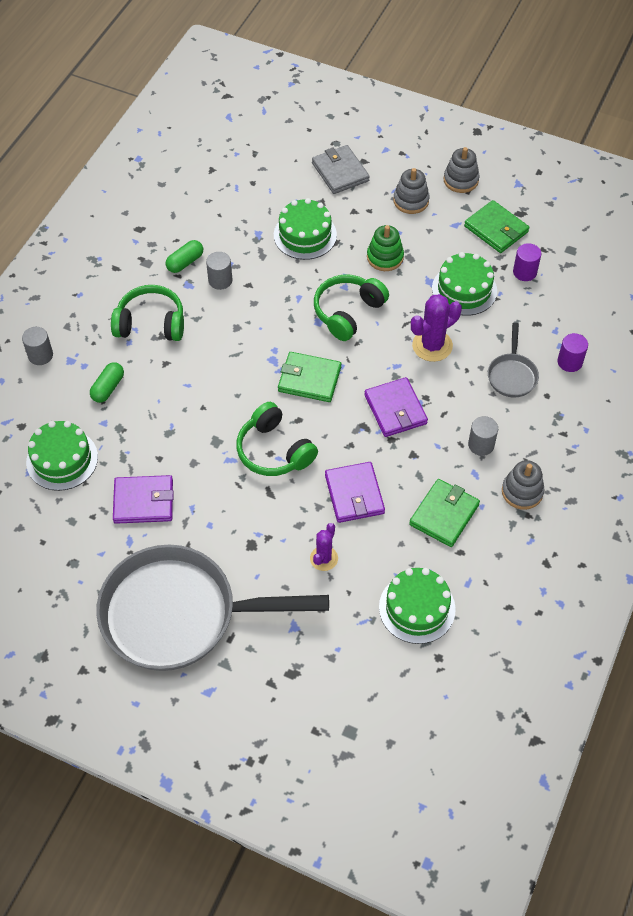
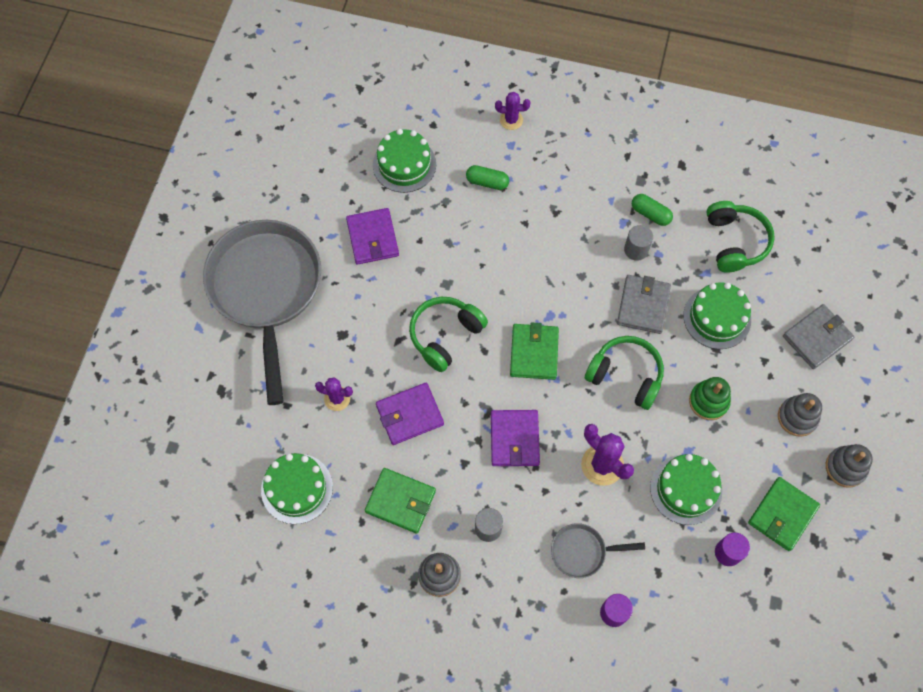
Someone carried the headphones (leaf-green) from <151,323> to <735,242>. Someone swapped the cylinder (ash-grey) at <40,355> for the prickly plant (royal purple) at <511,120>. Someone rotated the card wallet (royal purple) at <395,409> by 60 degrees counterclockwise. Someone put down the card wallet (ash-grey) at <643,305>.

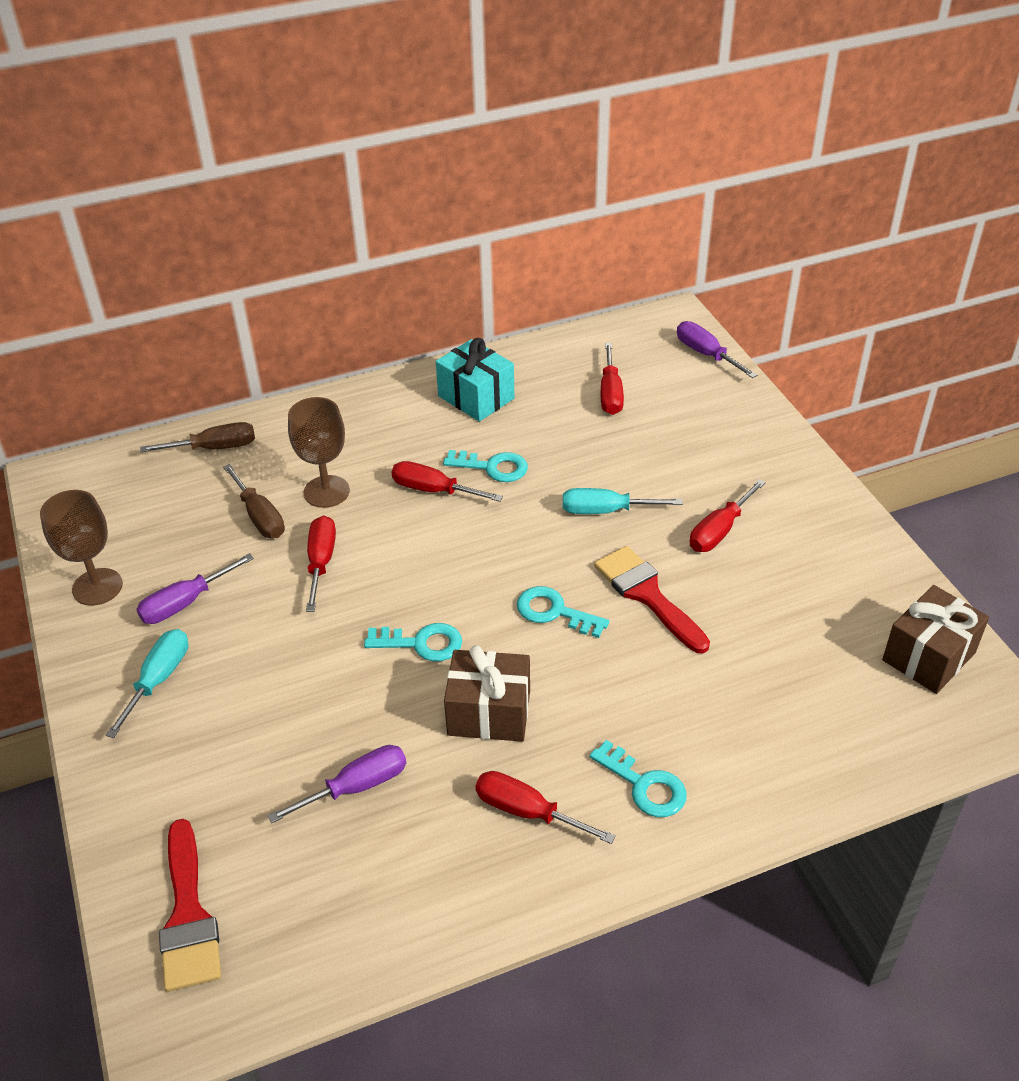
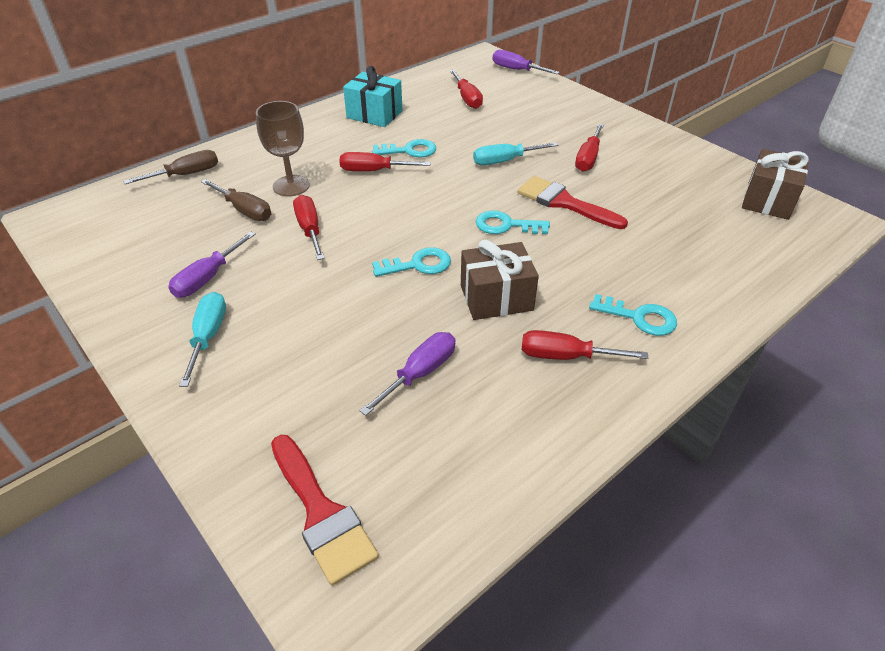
Someone took away the goblet (brown) at <97,587>.

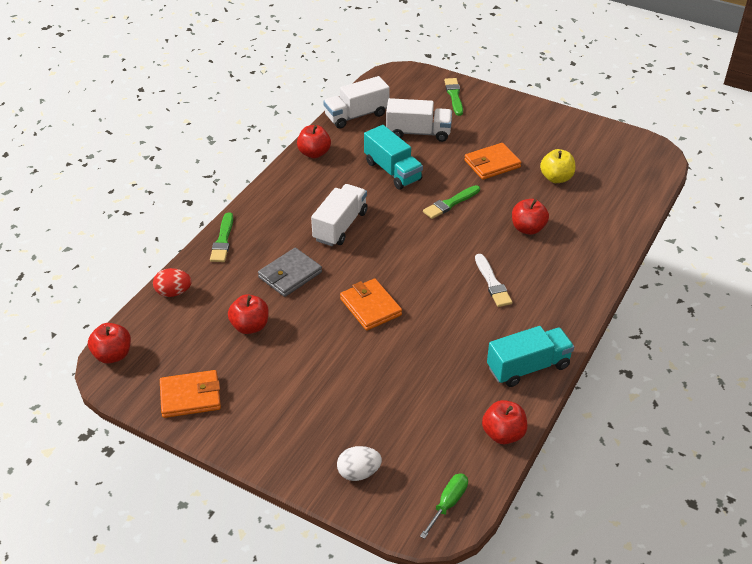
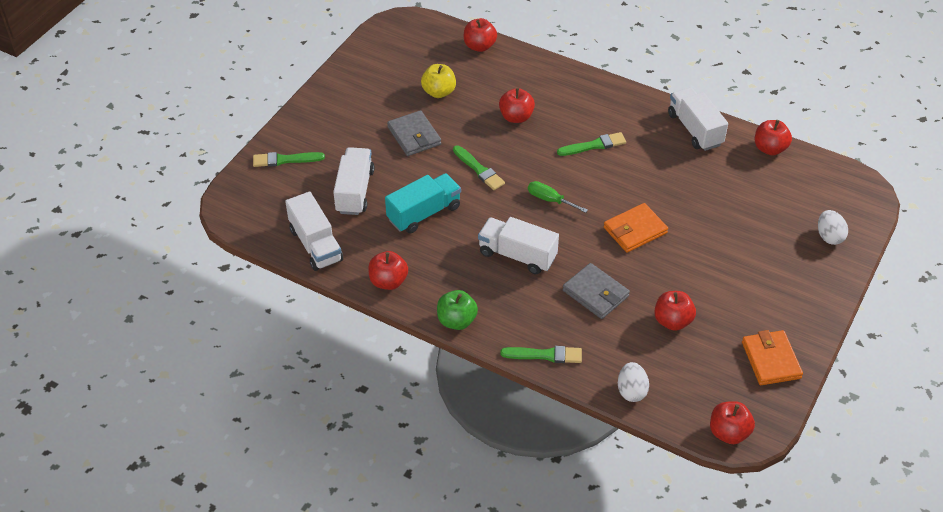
Someone repainted the card wallet (orange-coloured) at <492,164>, which became the card wallet (ash-grey) at <414,136>. Someone repainted the brush (white) at <492,283>, which became the brush (leaf-green) at <594,145>. Someone repainted the egg (crimson) at <173,292>, which became the egg (white) at <631,391>. Someone repainted the toy truck (teal) at <528,367>, which became the toy truck (white) at <695,129>. Someone carried the hand screwdriver (leaf-green) from <448,503> to <550,200>. Someone put down the toy apple (crimson) at <479,46>. Someone put down the toy apple (leaf-green) at <456,321>.

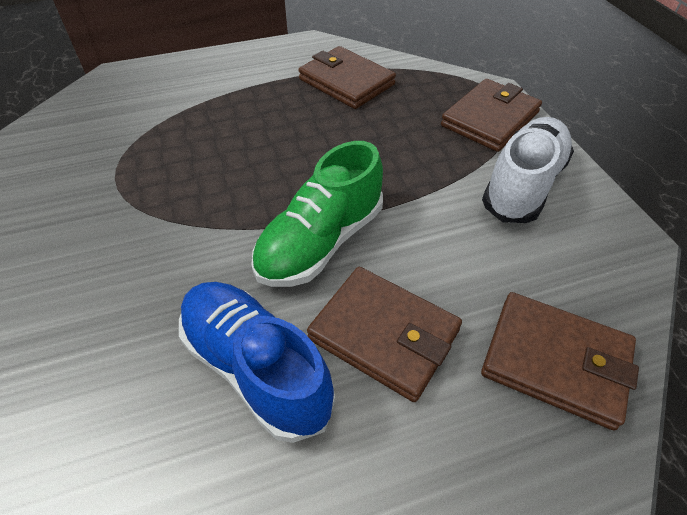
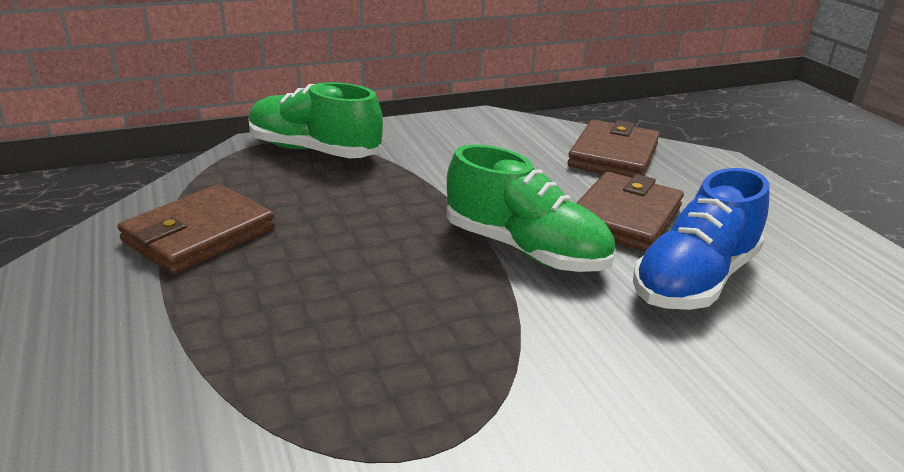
Someone swapped the card wallet (brown) at <490,119> for the sneaker (leaf-green) at <314,151>. Someone took away the sneaker (white) at <523,185>.

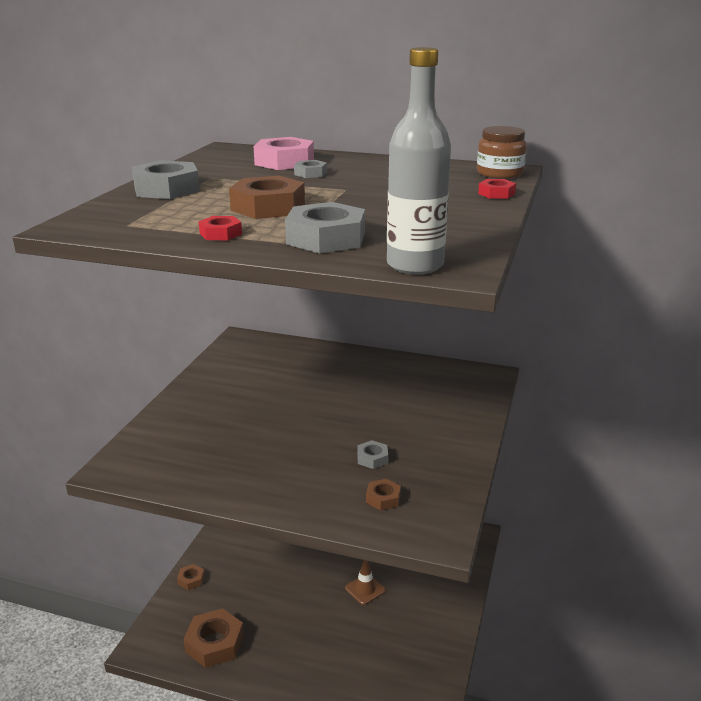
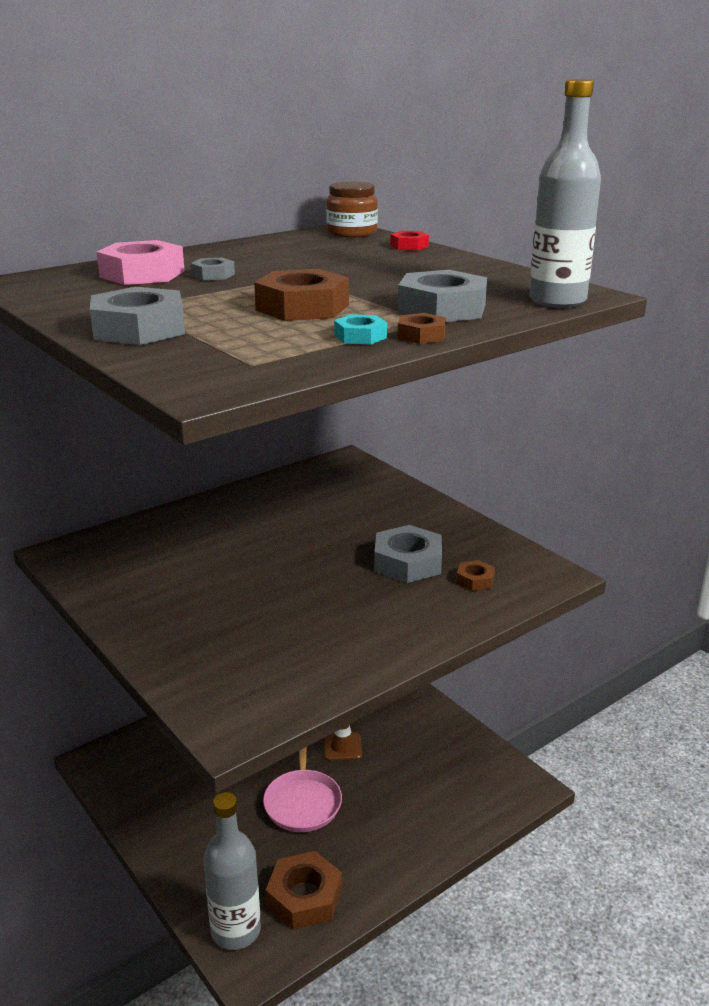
Someone repainted the hex nut (crimson) at <220,234>, which became the hex nut (teal) at <360,336>. Someone scaled the hex nut (ash-grey) at <372,458> by 1.95. Someone carried the hex nut (brown) from <191,580> to <421,335>. Someone put down the frying pan (rose-pink) at <303,802>. Someone put down the drink bottle (ash-grey) at <236,930>.

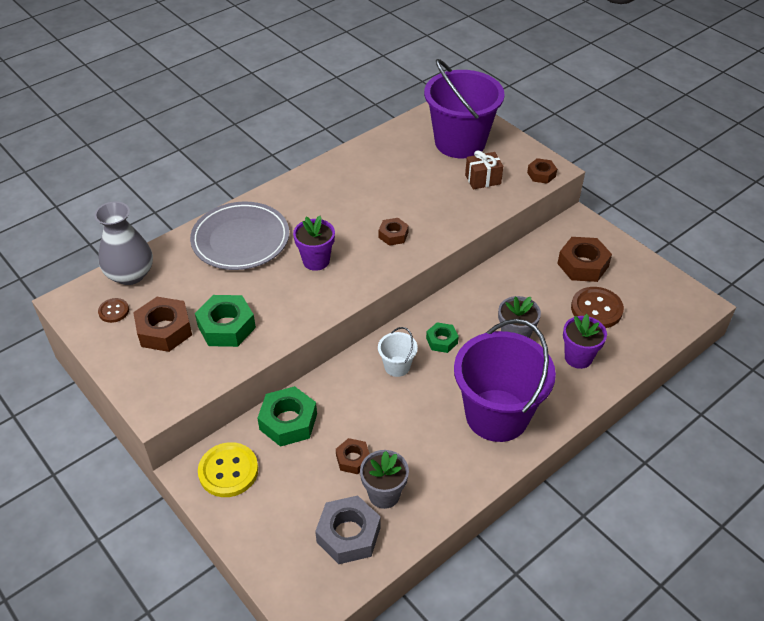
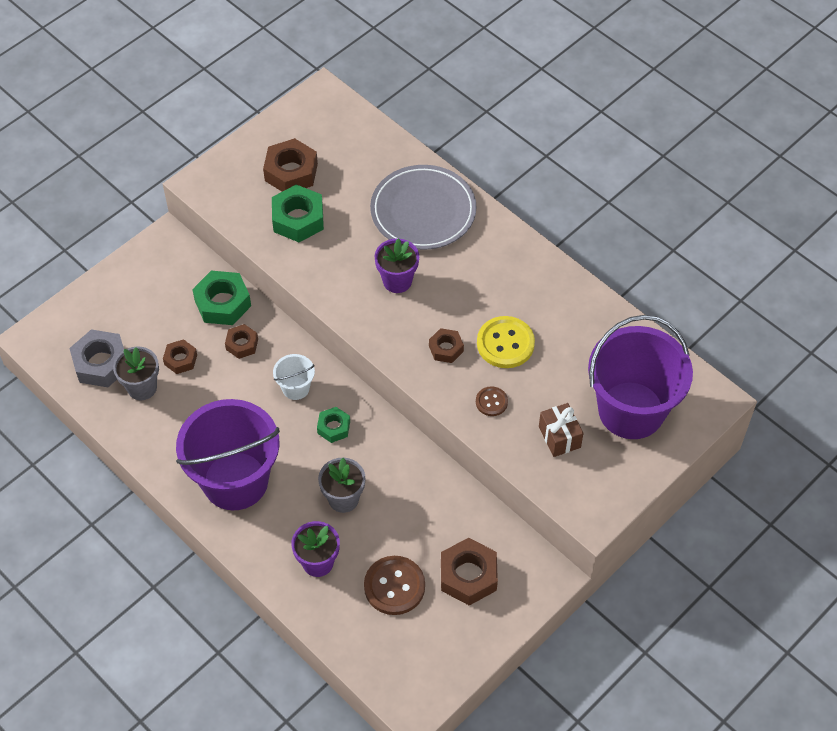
Someone carried the hex nut (brown) from <541,174> to <242,344>. Someone took away the tall vase (ash-grey) at <130,274>. Someone carried the shirt button (brown) from <114,311> to <491,402>. Someone carried the shirt button (yellow) from <228,471> to <505,343>.

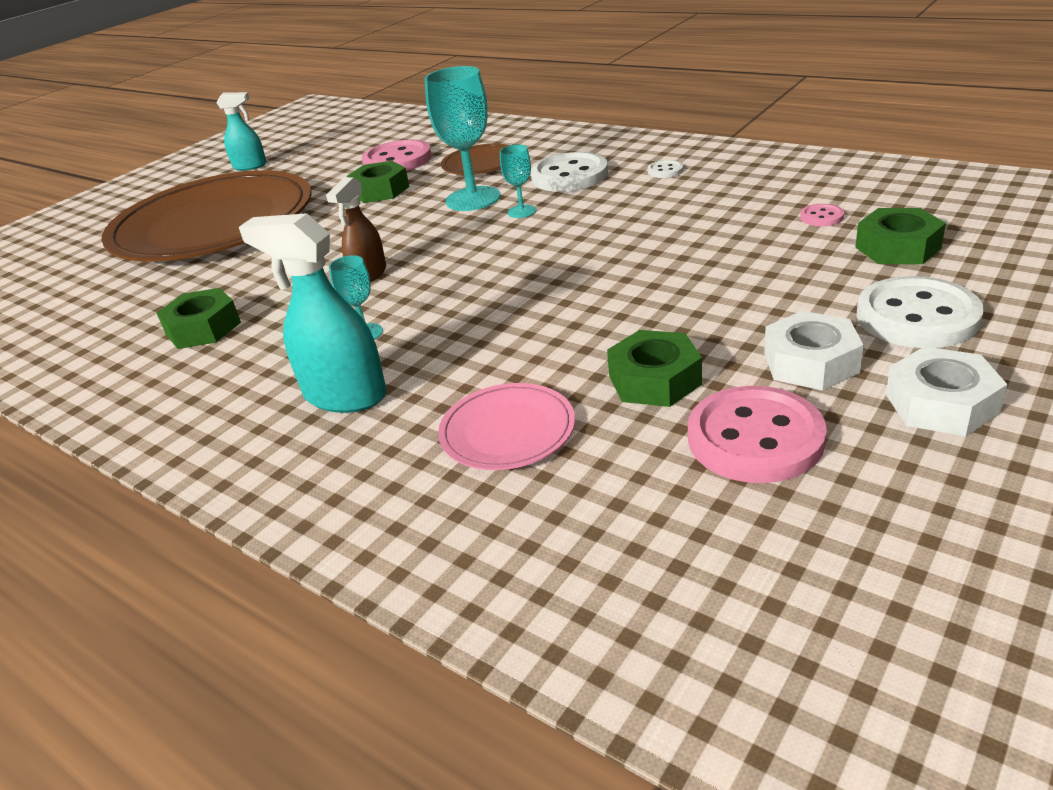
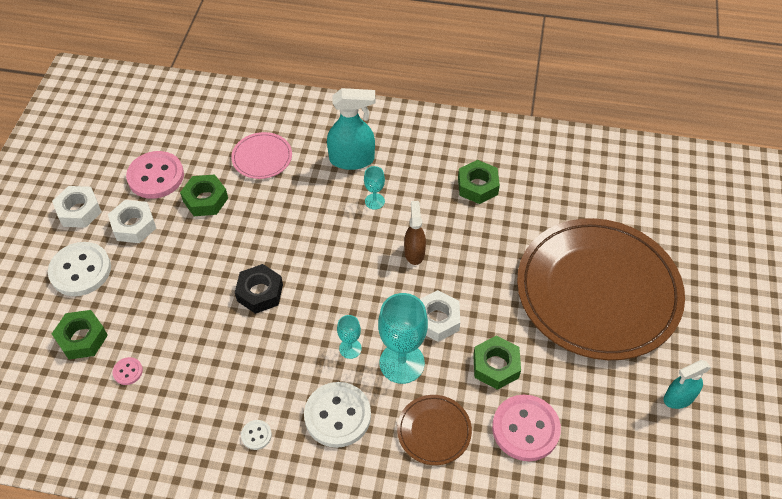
Someone put down the hex nut (ebony) at <260,293>. Someone put down the hex nut (white) at <437,320>.

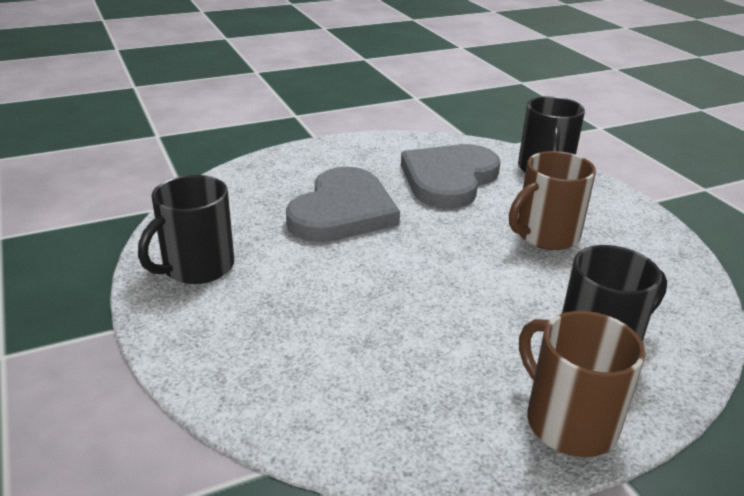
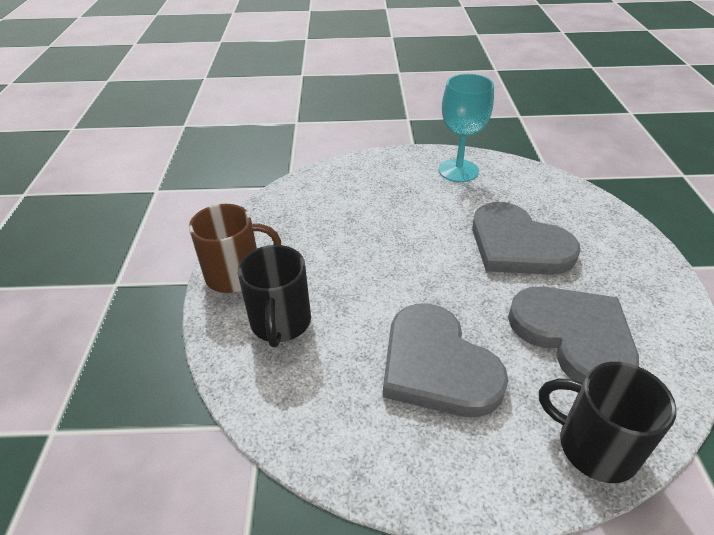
Someone swapped the coffee mug (brown) at <545,235> for the love heart (ash-grey) at <437,365>. Someone swapped the coffee mug (ebony) at <196,267> for the goblet (teal) at <458,171>.

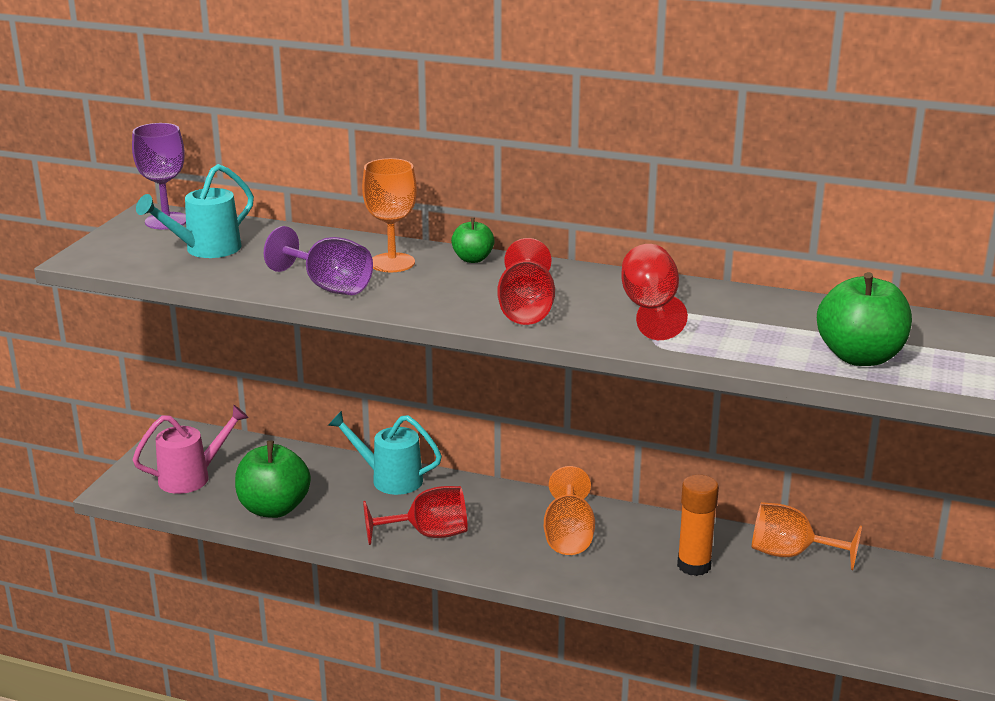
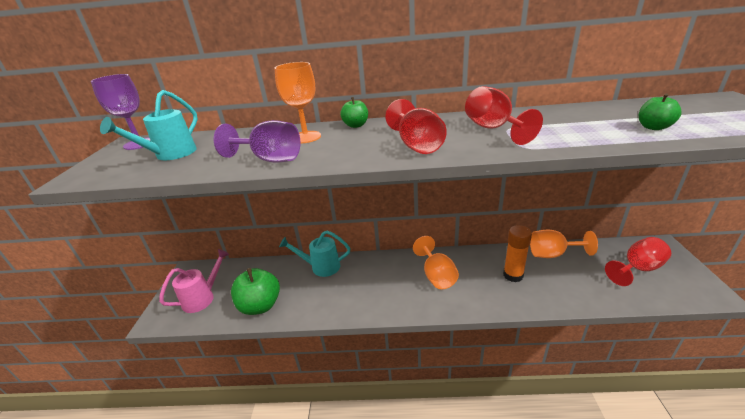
Someone scaled the toy apple (leaf-green) at <860,357> by 0.54. Someone carried the goblet (crimson) from <428,534> to <638,269>.

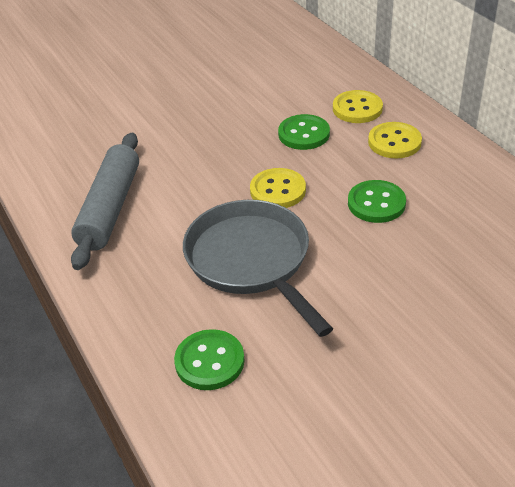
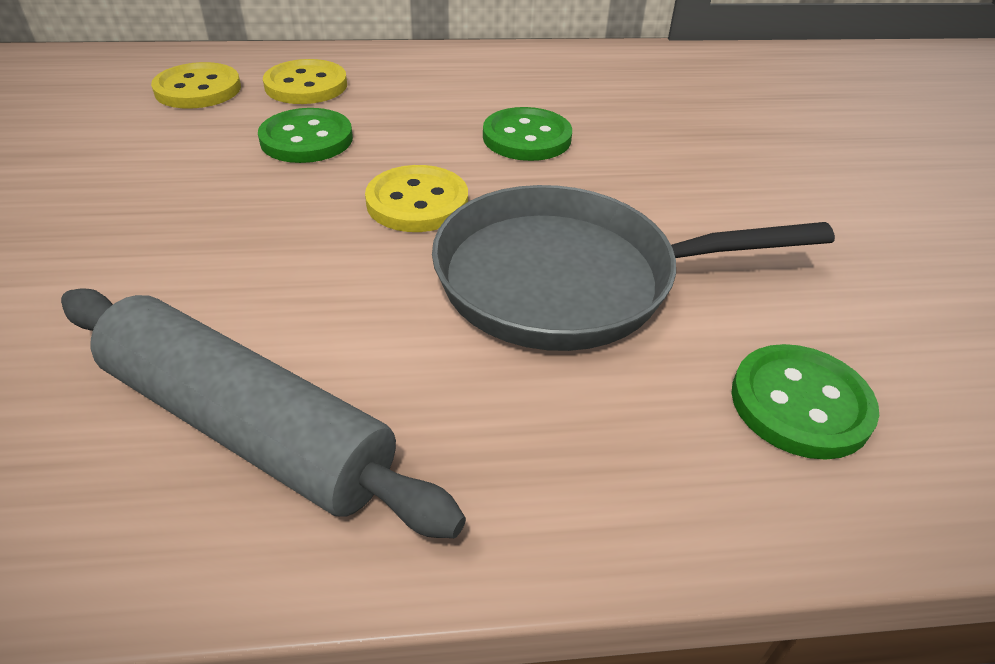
Someone carried the shirt button (yellow) from <394,142> to <198,89>.

